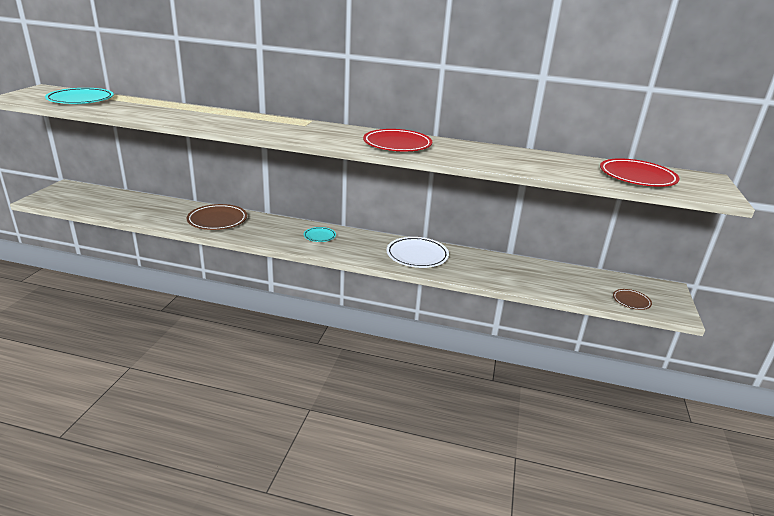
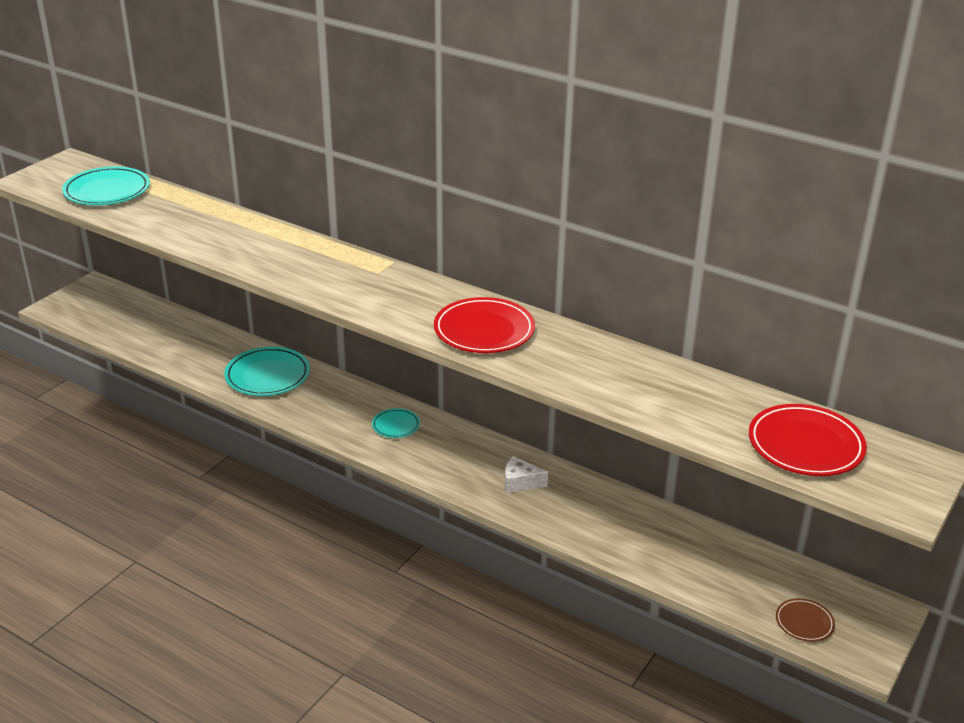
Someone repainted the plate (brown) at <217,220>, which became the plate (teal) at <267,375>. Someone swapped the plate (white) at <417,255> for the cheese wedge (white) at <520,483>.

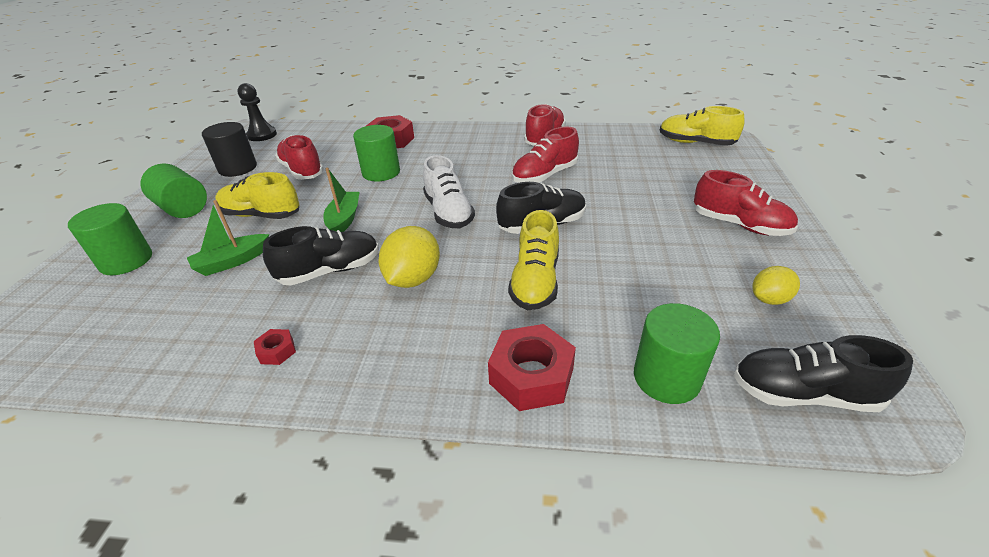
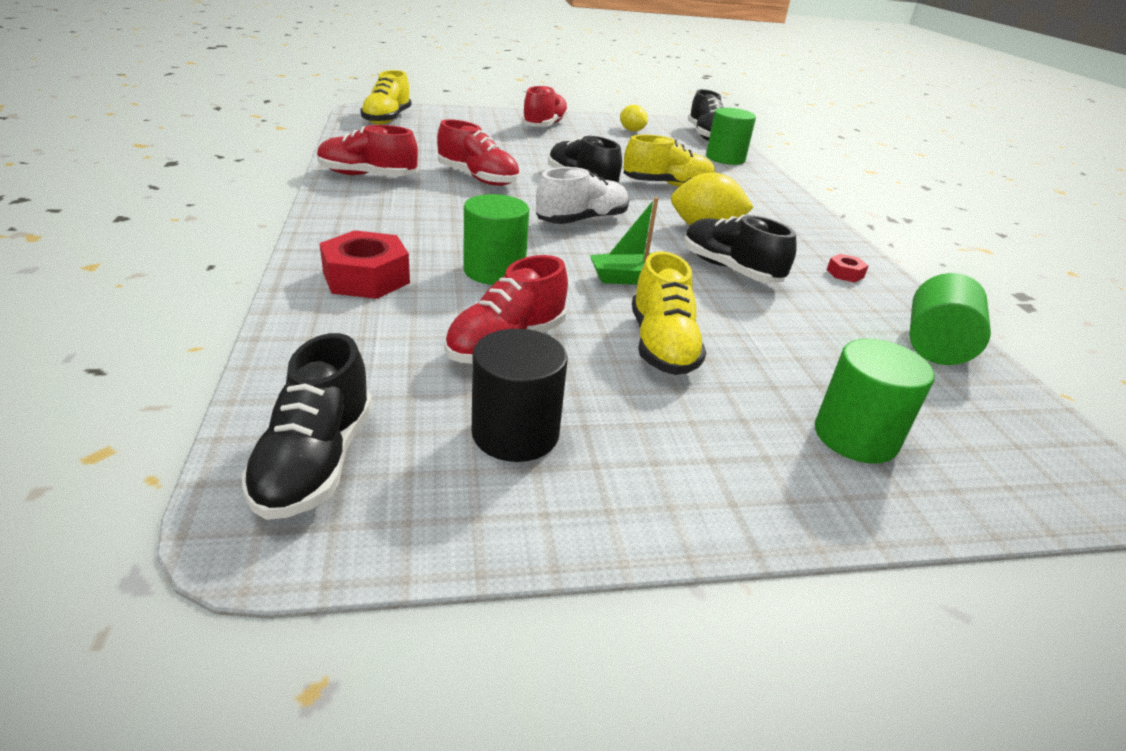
Someone swapped the pawn (ebony) at <262,135> for the sneaker (ebony) at <316,461>. Someone carried the cylinder (leaf-green) from <183,208> to <935,346>. Someone took away the toy boat (leaf-green) at <232,261>. Someone took away the hex nut (crimson) at <531,376>.

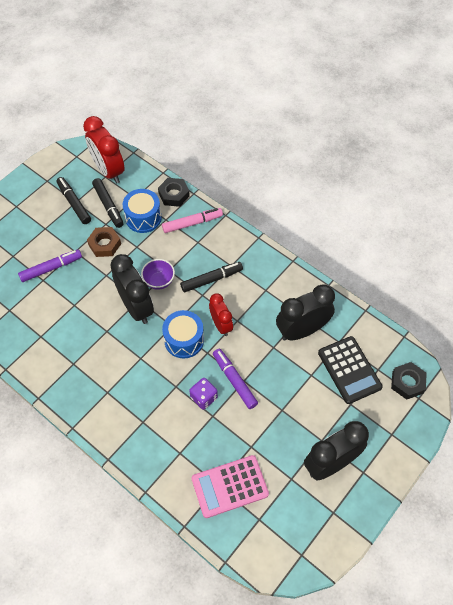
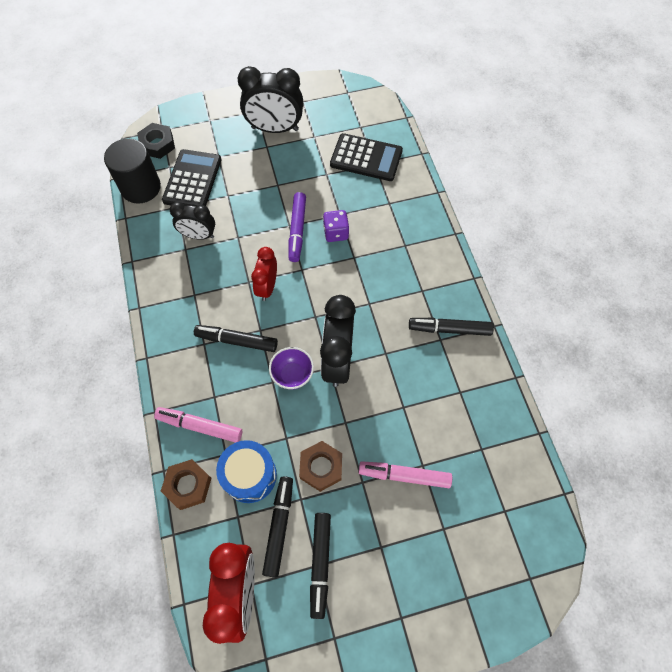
Someone repainted the hex nut (ebony) at <174,195>, which became the hex nut (brown) at <188,485>. Someone repainted the marker (royal purple) at <51,268>, which became the marker (rose-pink) at <404,476>. Someone scaled the clock (ebony) at <302,330> by 0.61. Someone took away the snare drum (cobalt) at <184,340>. Someone repainted the adding machine (rose-pink) at <230,486>, which became the adding machine (ebony) at <366,158>. Someone put down the cylinder (ebony) at <141,187>. Someone put down the marker (ebony) at <449,329>.

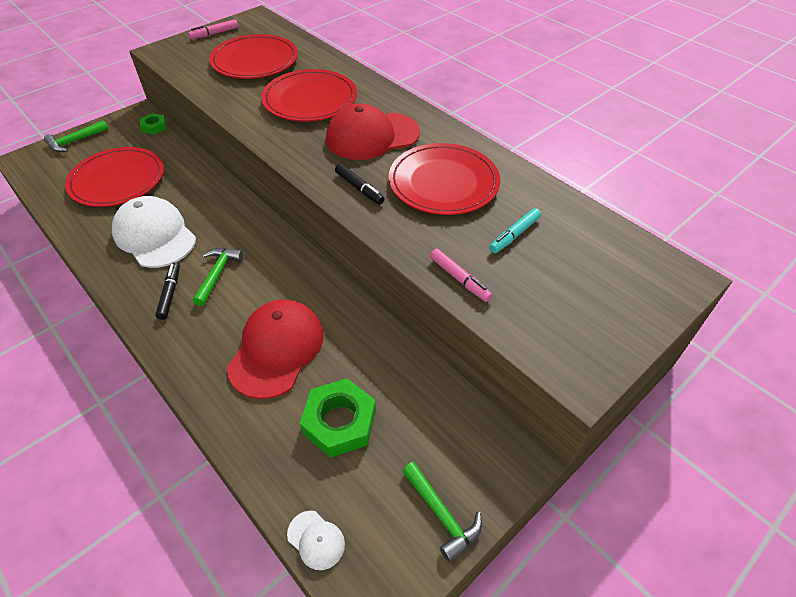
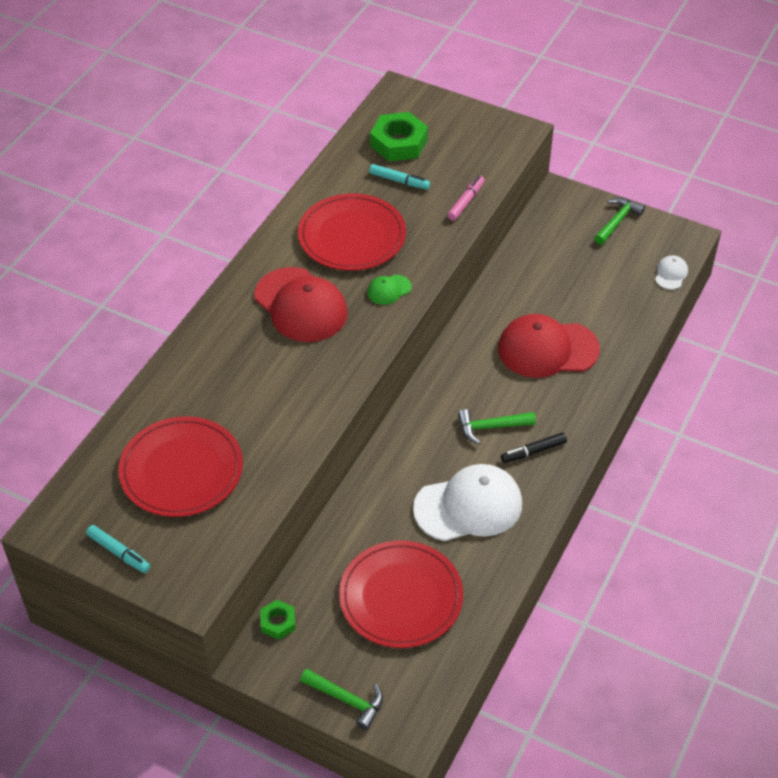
Someone repainted the marker (rose-pink) at <214,33>, which became the marker (teal) at <119,552>. Someone took away the plate (crimson) at <310,99>. Someone swapped the marker (ebony) at <359,188> for the peaked cap (leaf-green) at <389,290>. Someone rotated the peaked cap (white) at <155,235> by 135 degrees counterclockwise. Someone carried the hex nut (leaf-green) from <339,422> to <398,143>.

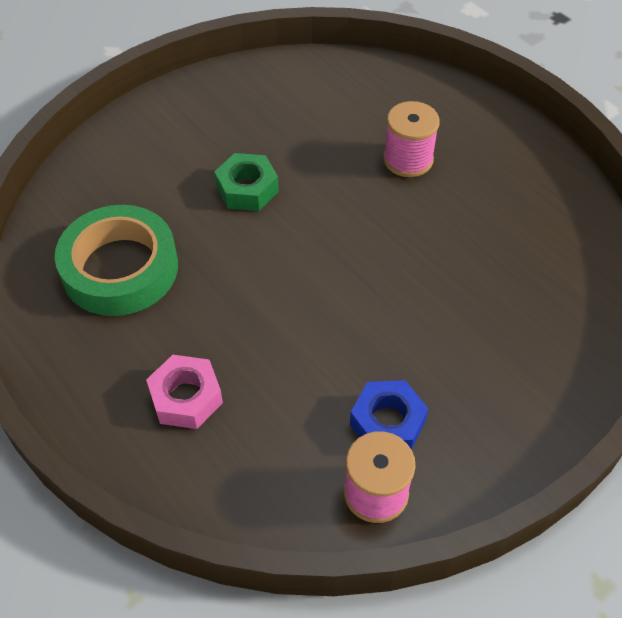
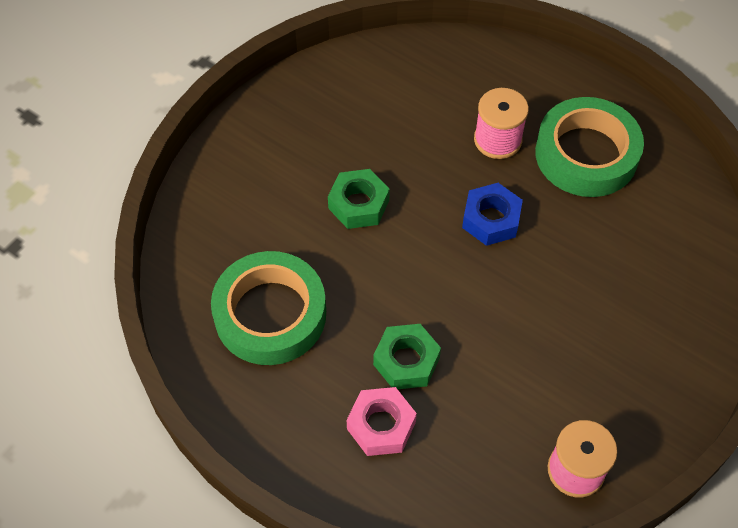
Someone carried the hex nut (cobalt) from <387,423> to <491,219>. Someone put down the tape (leaf-green) at <586,154>. Someone put down the hex nut (leaf-green) at <406,361>.

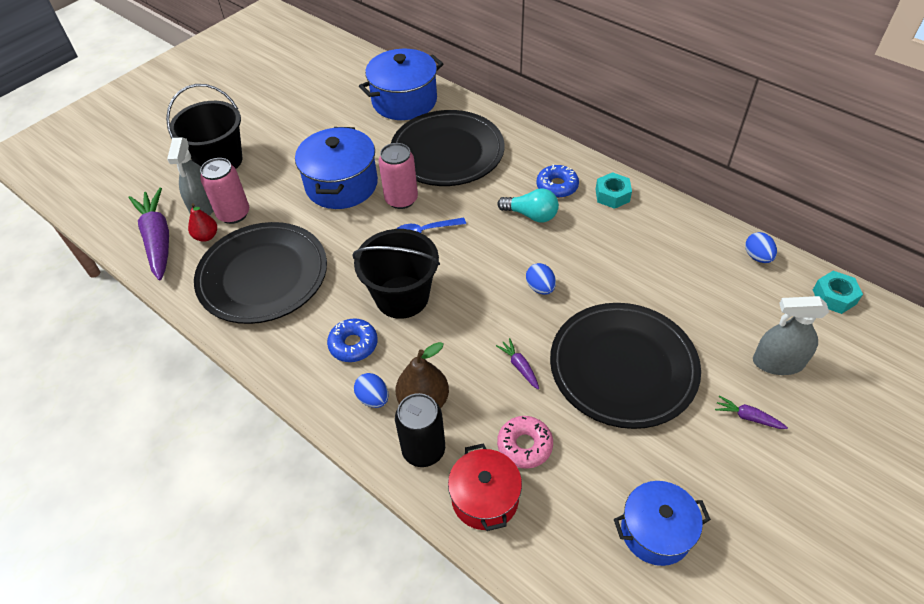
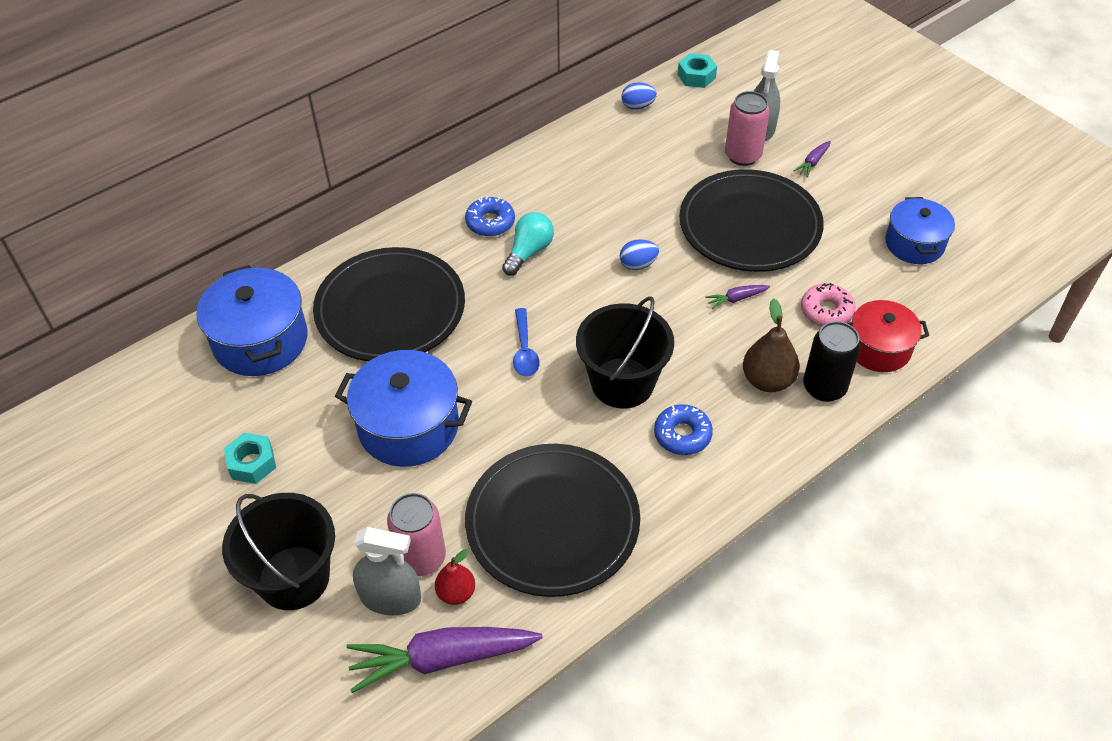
Someone carried the can (rose-pink) from <401,199> to <743,155>. Someone carried the hex nut (teal) from <612,195> to <252,463>. Someone took away the egg (cobalt) at <373,398>.

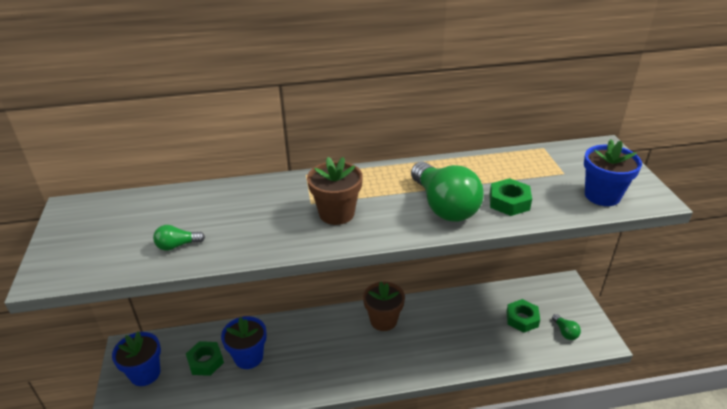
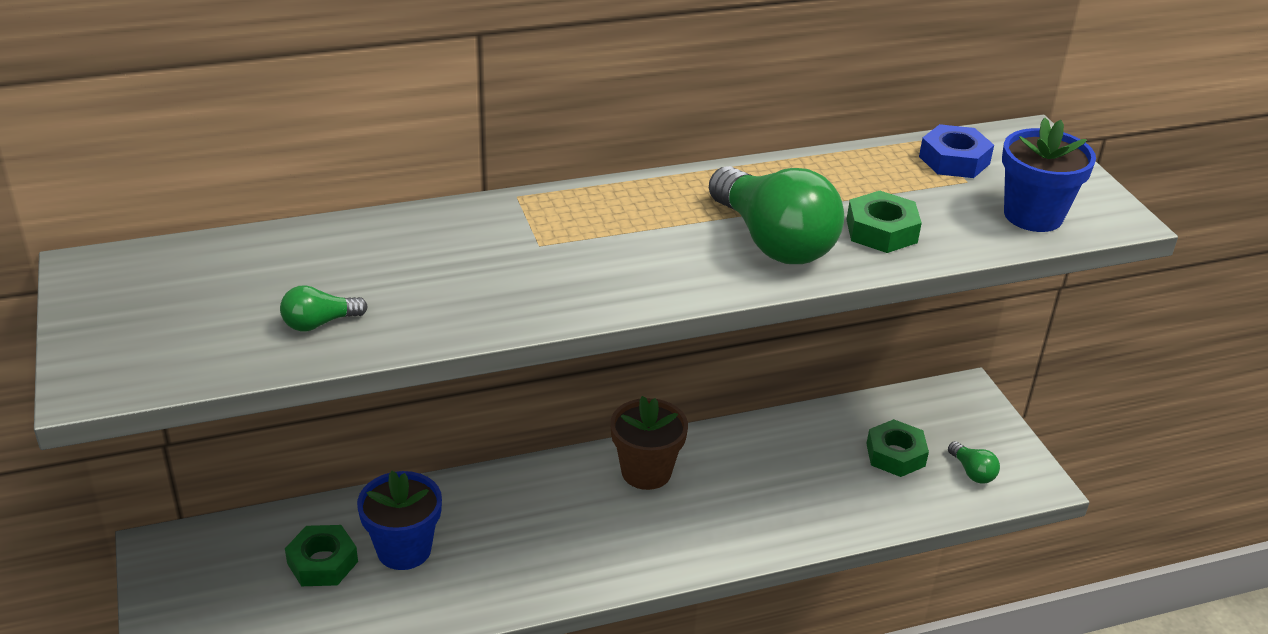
Someone took away the potted plant (brown) at <336,213>. Someone took away the potted plant (cobalt) at <145,373>. Someone put down the hex nut (cobalt) at <954,160>.

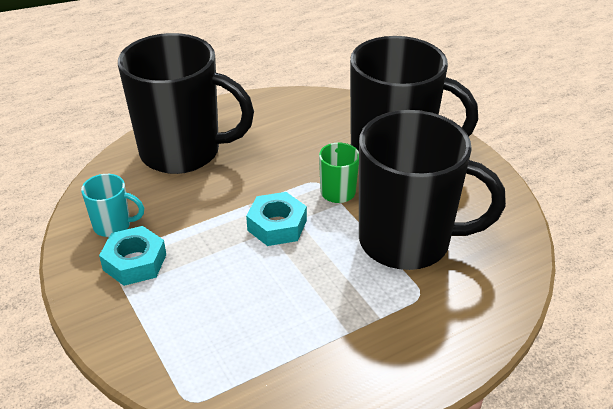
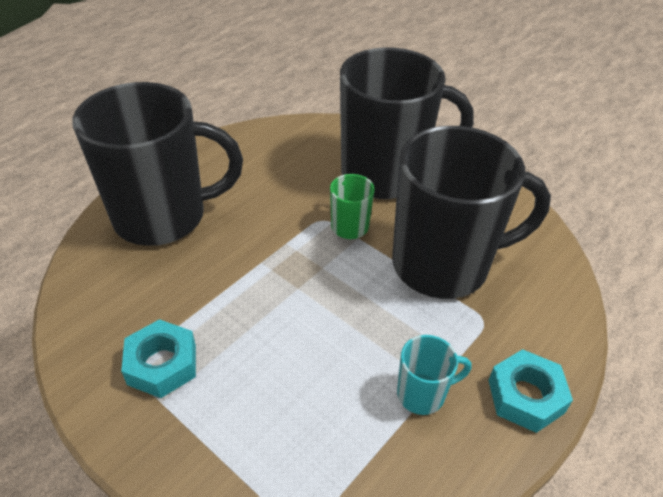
Someone carried the coffee mug (teal) from <113,226> to <422,394>. Someone carried the hex nut (teal) from <277,225> to <525,396>.

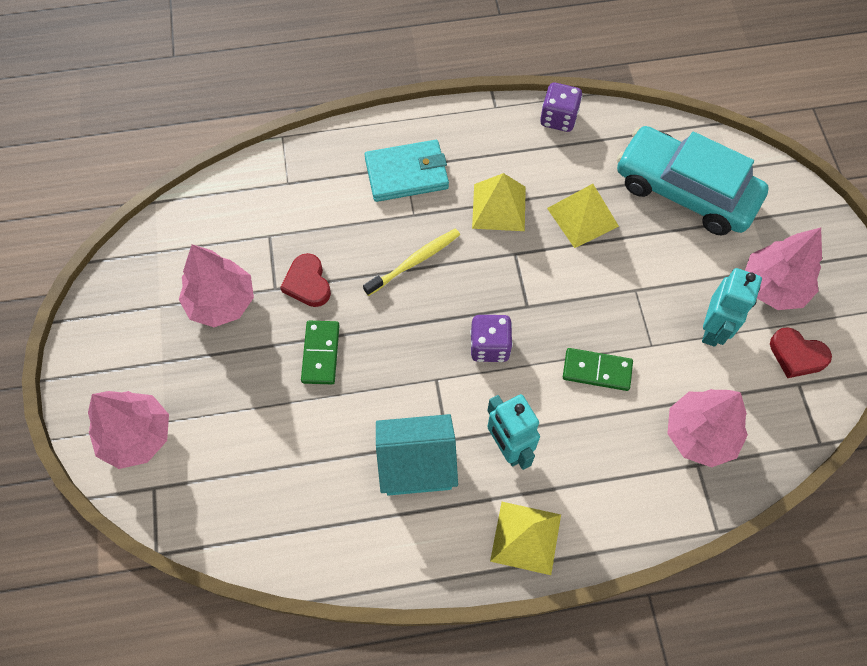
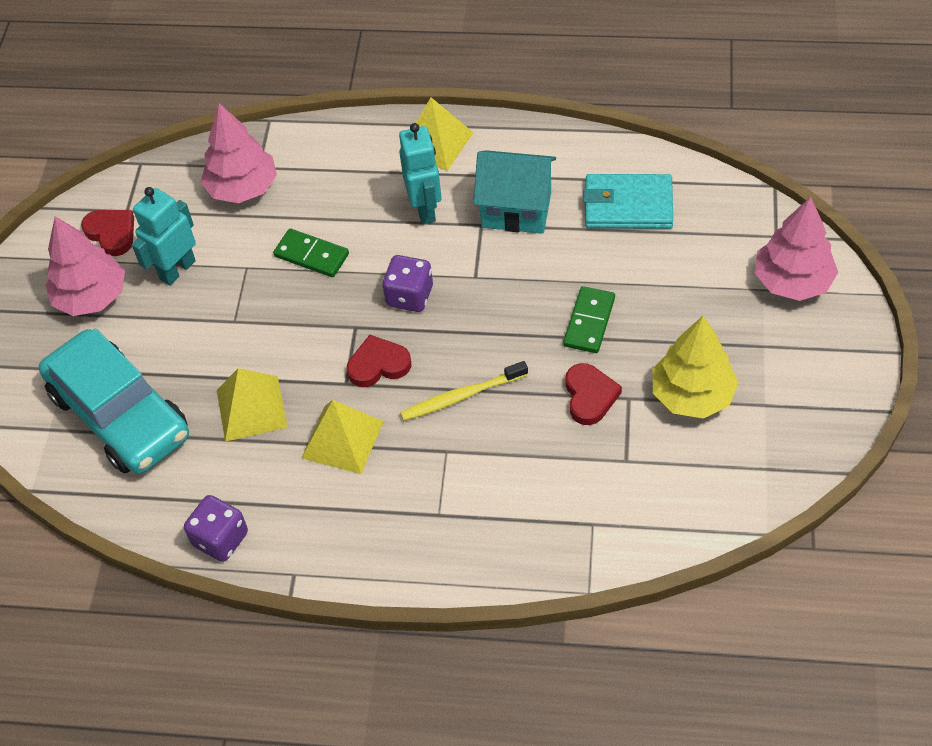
Someone carried the card wallet (teal) from <407,174> to <628,205>. Someone repainted the toy tree (rose-pink) at <221,302>, which became the toy tree (yellow) at <692,395>. Someone put down the love heart (crimson) at <378,365>.

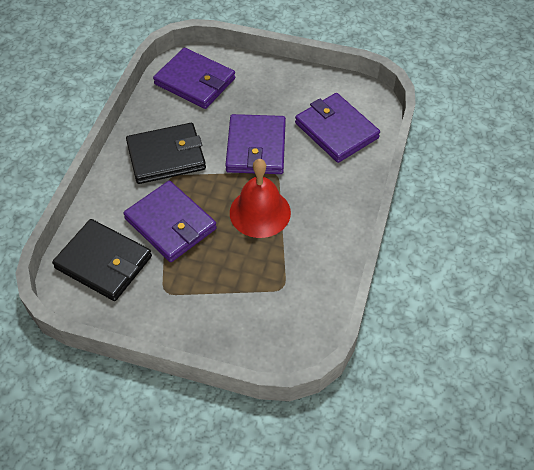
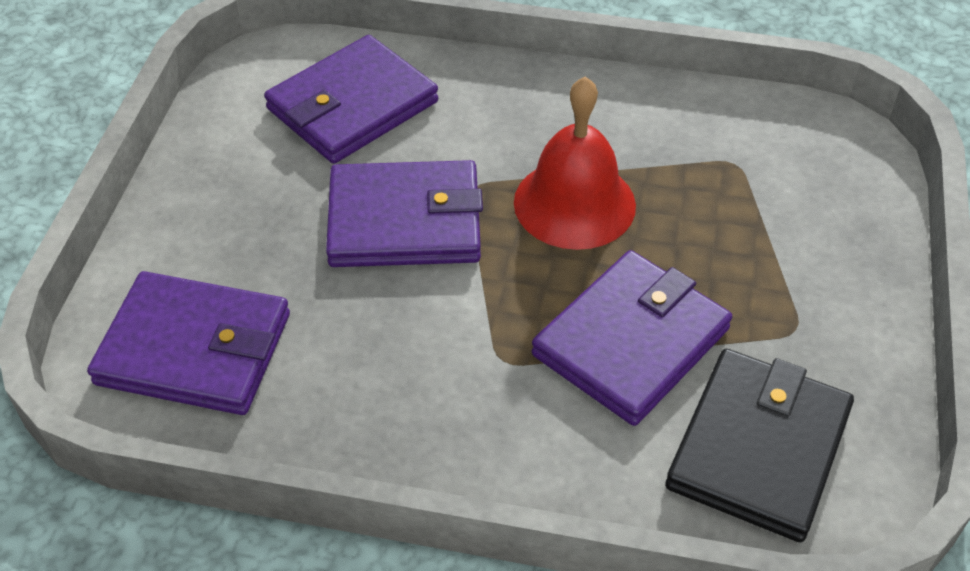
Someone rotated the card wallet (royal purple) at <195,81> by 75 degrees clockwise. Someone took away the card wallet (ebony) at <166,156>.

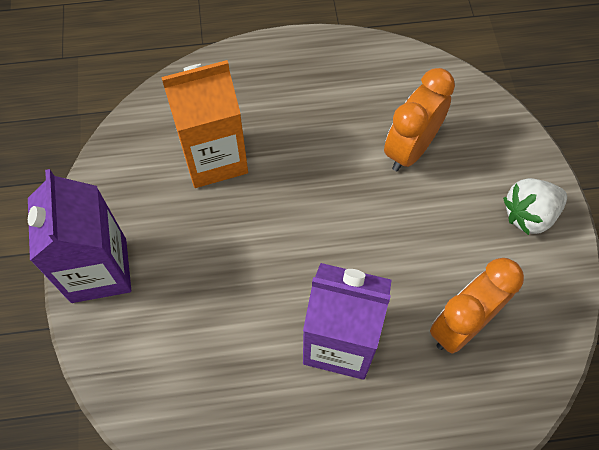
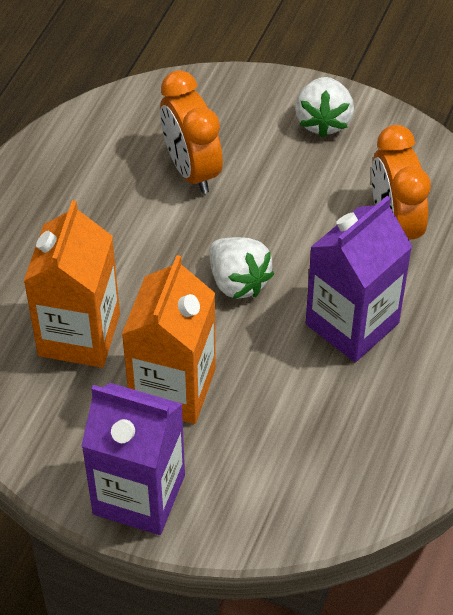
Someone put down the toy strawberry (white) at <238,281>. Someone put down the milk carton (orange-coloured) at <172,388>.

